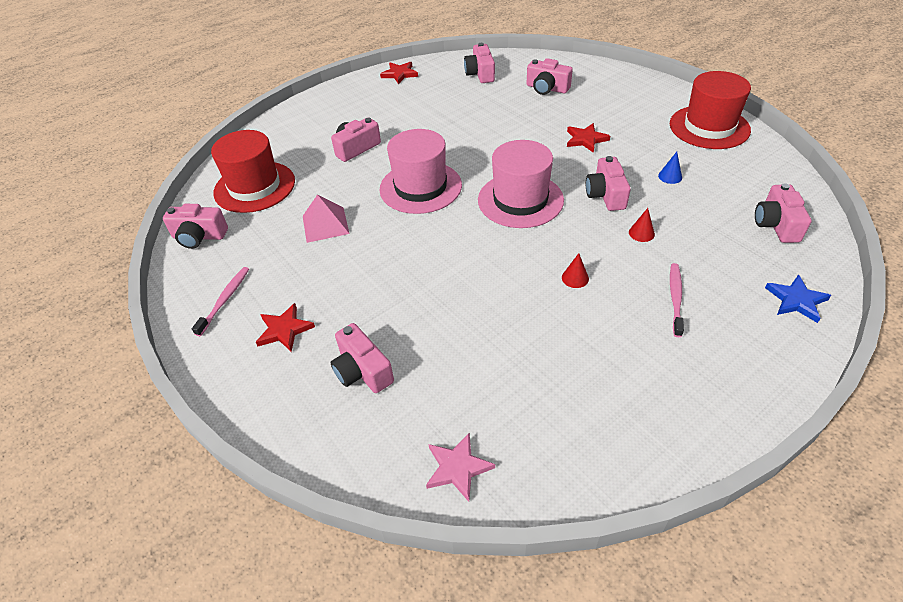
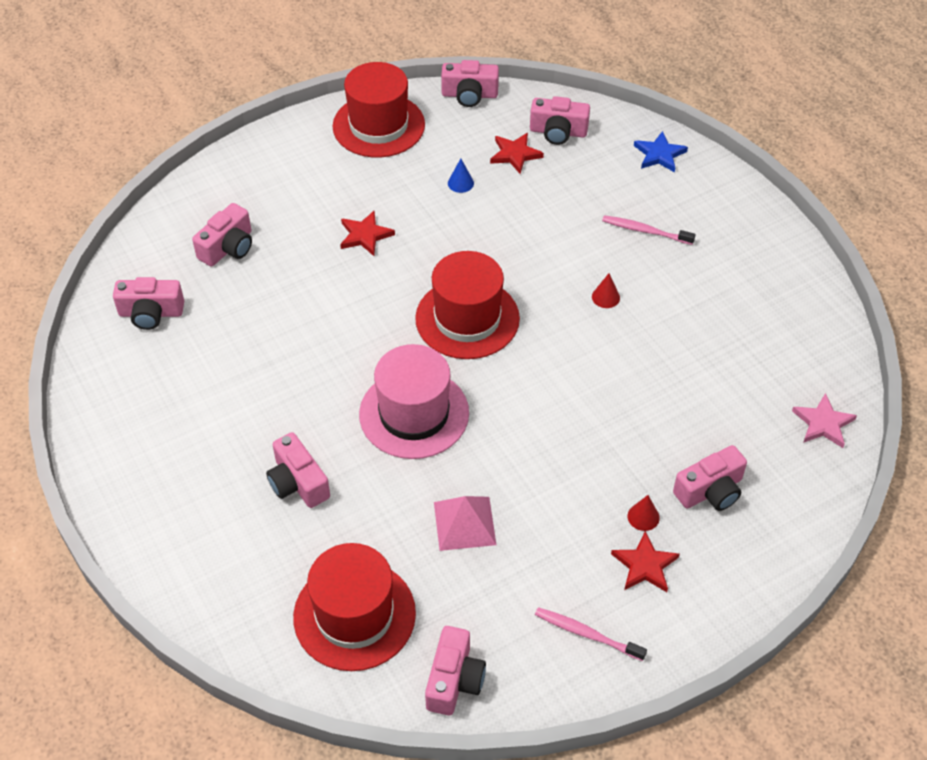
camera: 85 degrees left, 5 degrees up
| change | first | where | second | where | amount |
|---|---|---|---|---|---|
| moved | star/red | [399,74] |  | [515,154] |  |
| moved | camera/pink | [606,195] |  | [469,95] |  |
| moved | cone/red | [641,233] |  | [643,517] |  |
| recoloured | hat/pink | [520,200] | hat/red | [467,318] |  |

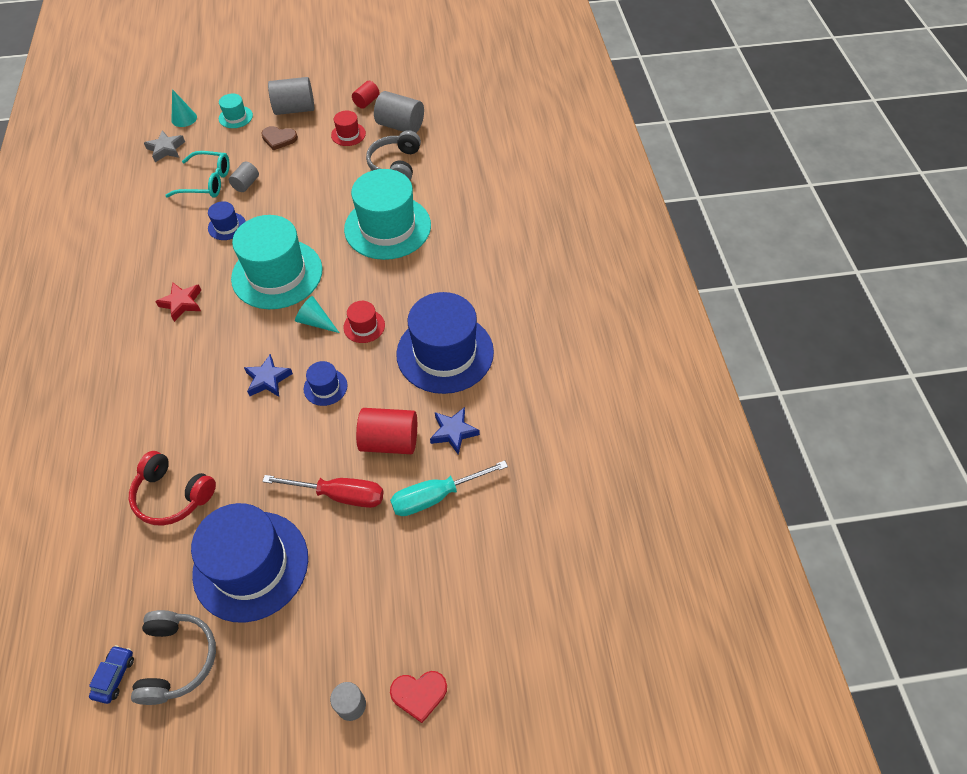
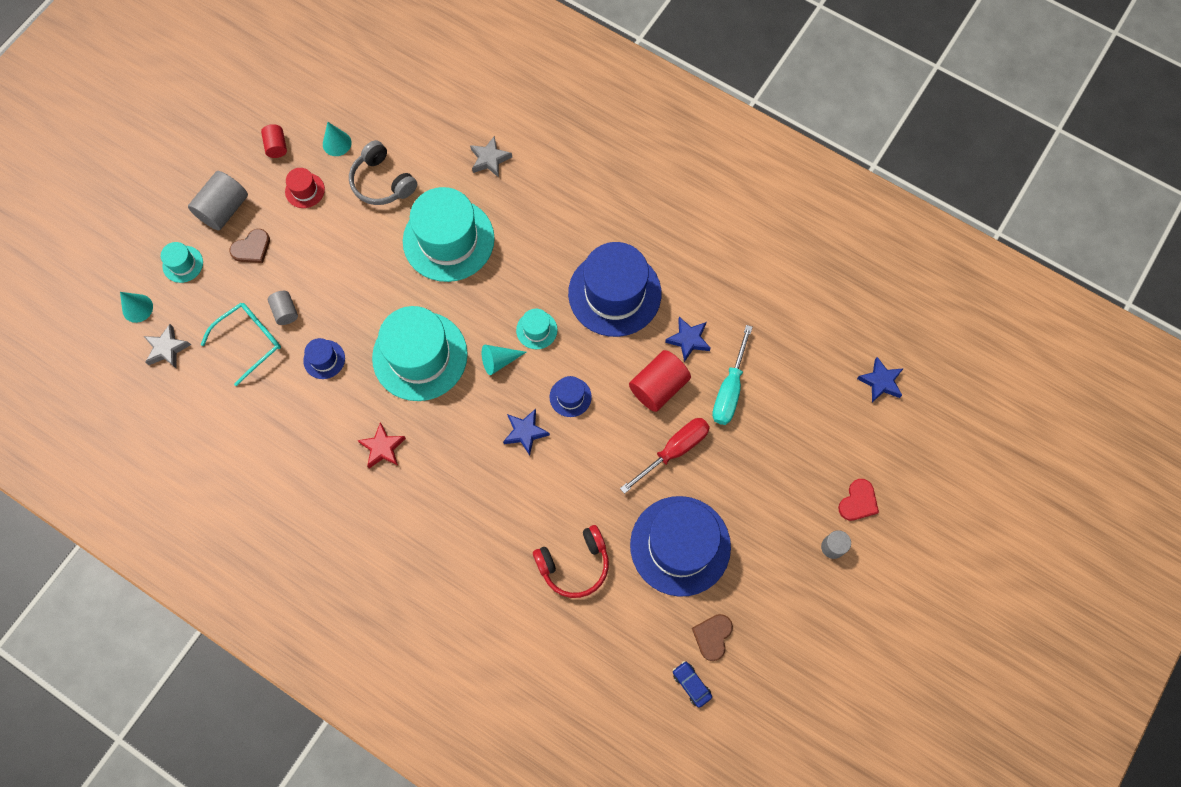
camera: 50 degrees left, 15 degrees up
| change | first | where | second | where | amount |
|---|---|---|---|---|---|
| added |  |  | star/grey | [490,159] |  |
| added |  |  | star/blue | [880,382] |  |
| replaced | headphones/grey | [177,659] | heart/brown | [712,636] |  |
| replaced | cylinder/grey | [400,126] | cone/turquoise | [337,143] |  |
| recoloured | hat/red | [364,326] | hat/turquoise | [536,330] |  |

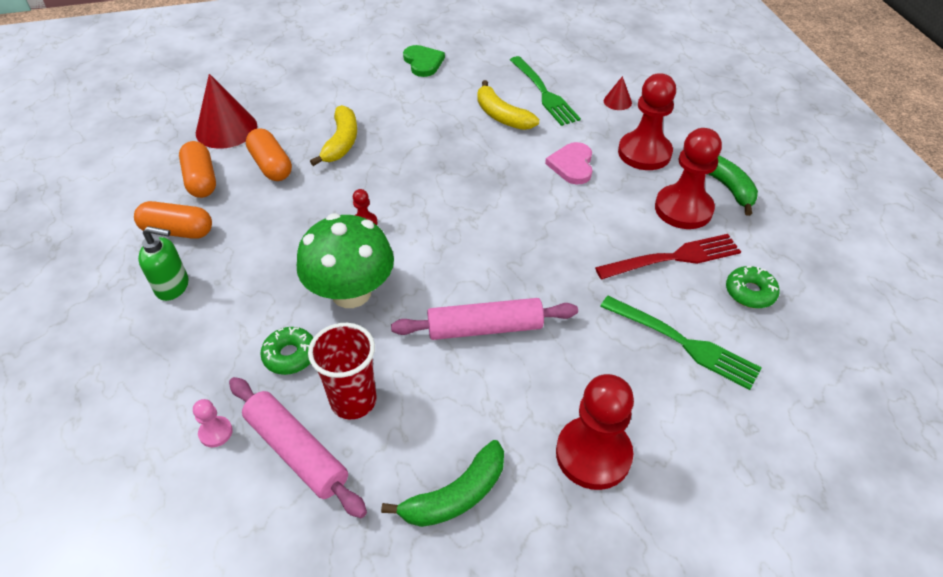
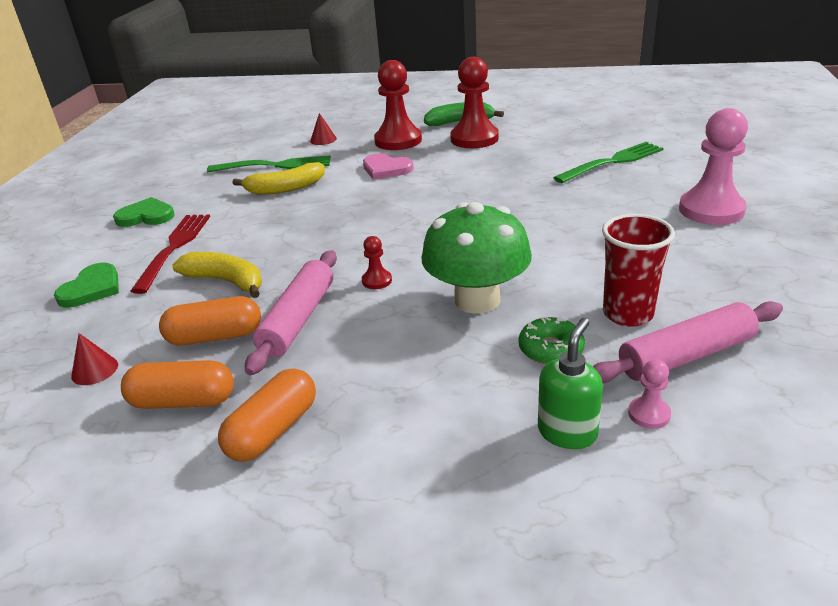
camera: 65 degrees left, 15 degrees down
| change | first | where | second | where | amount |
|---|---|---|---|---|---|
| removed | banana/green | [456,495] |  |  |  |
| removed | donut/green | [750,292] |  |  |  |
| added |  |  | heart/green | [92,288] |  |
| moved | soap dispenser/green | [173,287] |  | [567,432] |  |
| moved | rolling pin/pink | [485,328] |  | [298,319] |  |
| moved | fork/red | [673,258] |  | [174,248] |  |
| recoloured | pawn/red | [593,454] | pawn/pink | [711,210] |  |
| resized | cone/red | [226,129] |  | [94,370] | x0.48 |

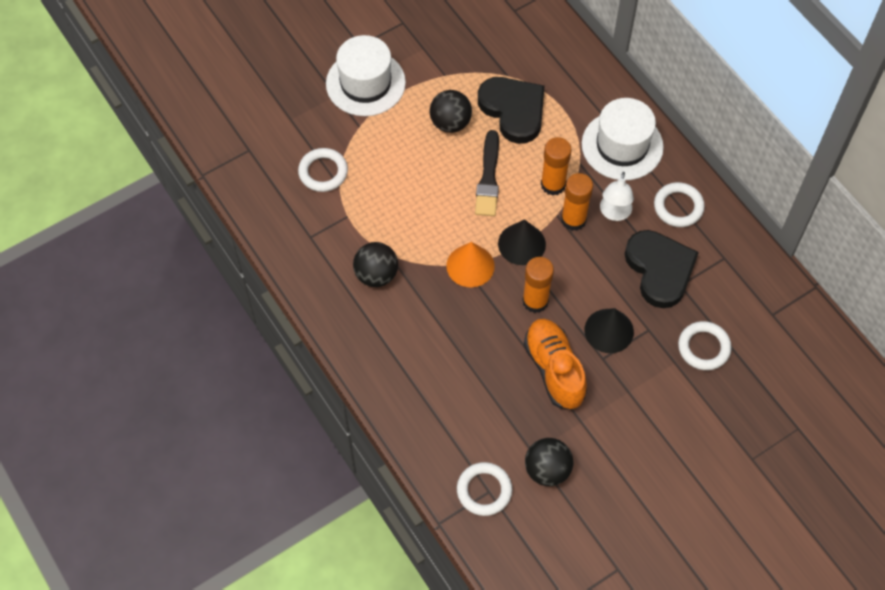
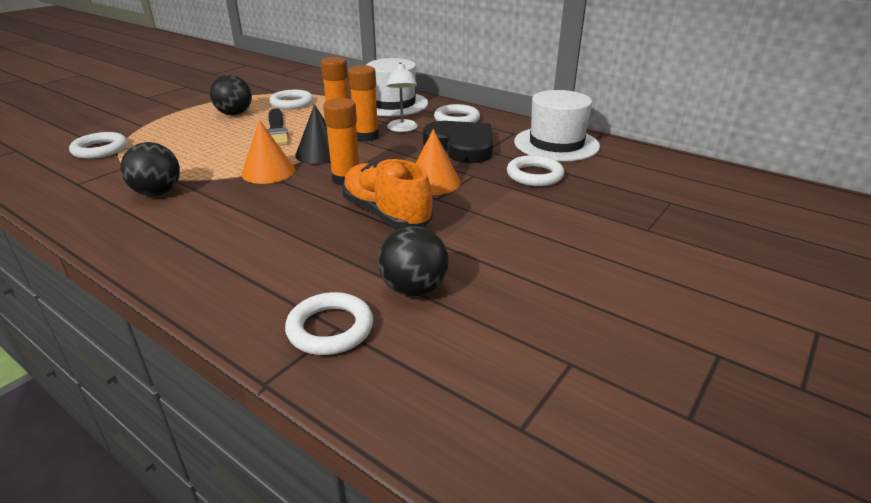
camera: 20 degrees left, 30 degrees down
| change | first | where | second | where | amount |
|---|---|---|---|---|---|
| moved | hat/white | [365,83] |  | [556,144] |  |
| replaced | heart/black | [513,110] | ring/white | [292,103] |  |
| recoloured | cone/black | [609,330] | cone/orange | [433,182] |  |

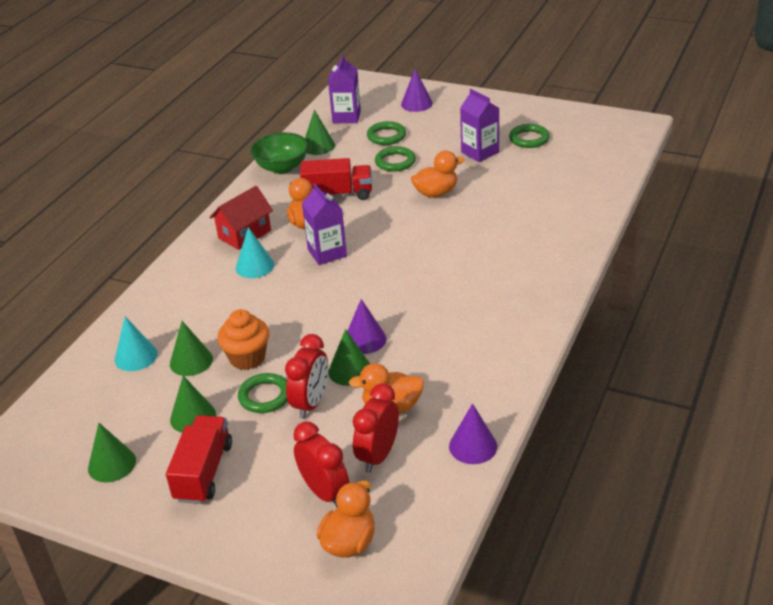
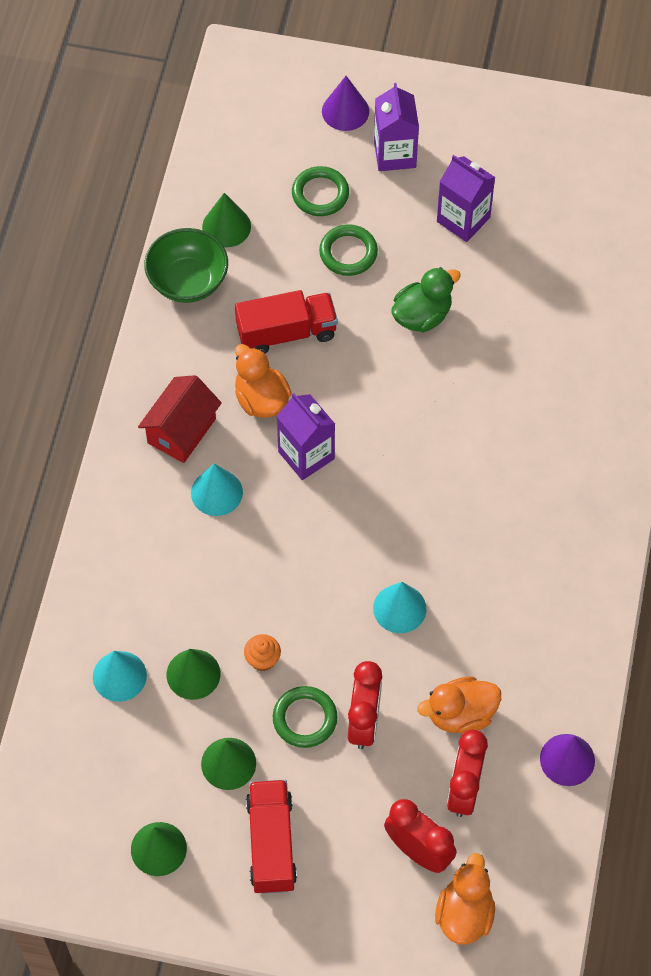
camera: 15 degrees left, 25 degrees up
| change | first | where | second | where | amount |
|---|---|---|---|---|---|
| removed | cone/green | [350,370] |  |  |  |
| removed | ring/green | [529,139] |  |  |  |
| moved | carton/purple | [346,117] |  | [395,154] |  |
| recoloured | cone/purple | [365,339] | cone/turquoise | [399,608] |  |
| recoloured | duck/orange | [436,193] | duck/green | [422,315] |  |
| resized | cupcake/orange | [247,358] |  | [262,659] | x0.57 |

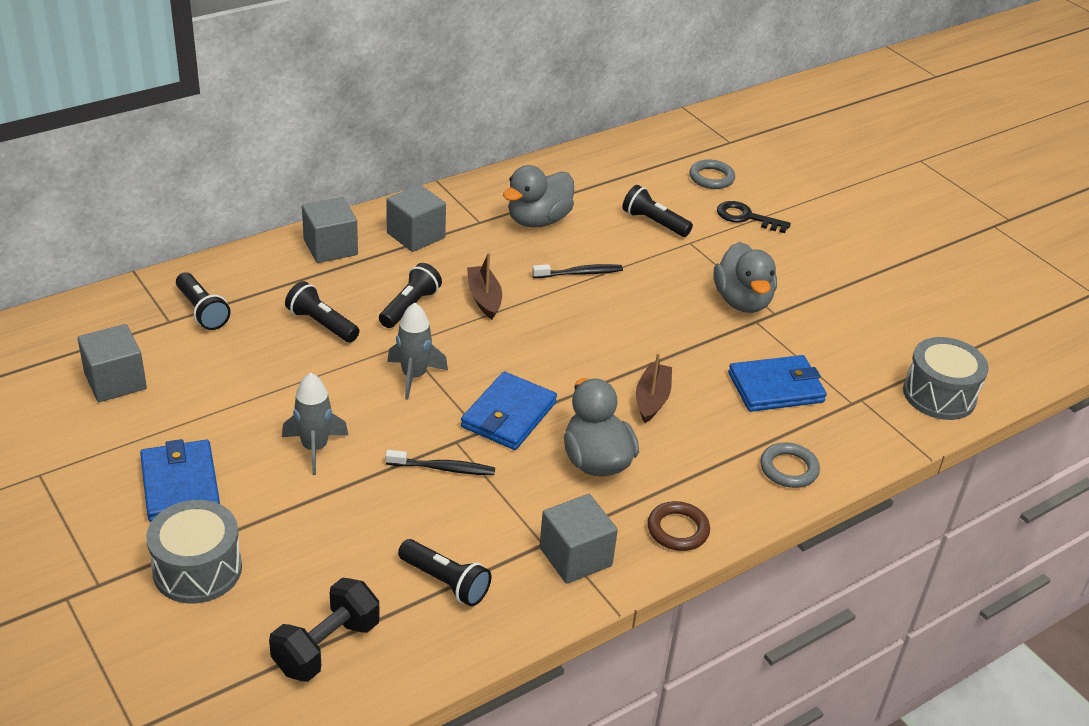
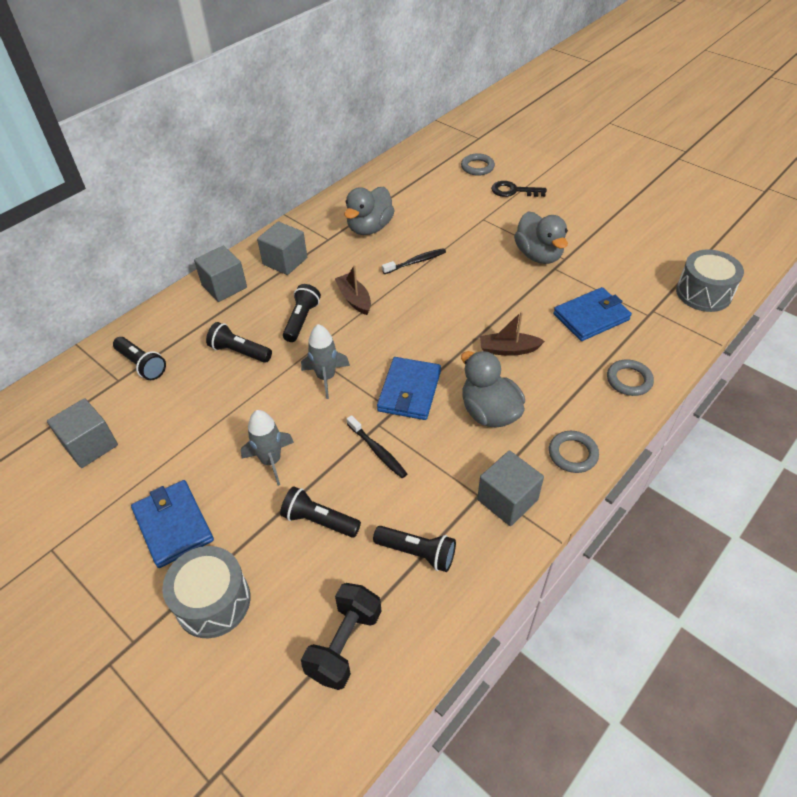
camera: 10 degrees left, 10 degrees up
| change | first | where | second | where | amount |
|---|---|---|---|---|---|
| moved | flashlight/black | [654,222] |  | [319,520] |  |
| recoloured | ring/brown | [678,530] | ring/grey | [572,454] |  |
| turned | toothbrush/black | [443,468] |  | [377,451] | 60 degrees clockwise |
| turned | boat/brown | [652,399] |  | [508,349] | 90 degrees counterclockwise |

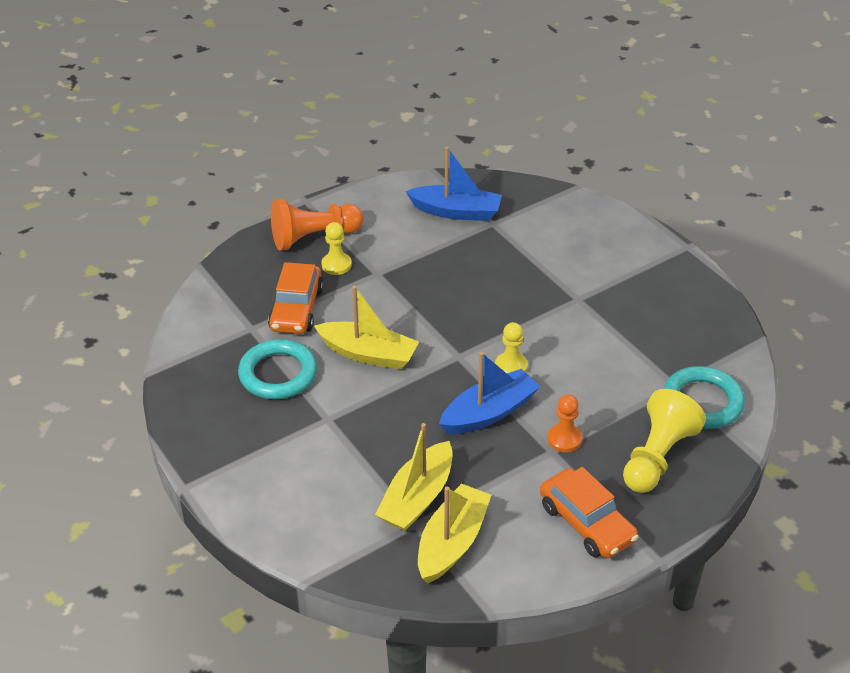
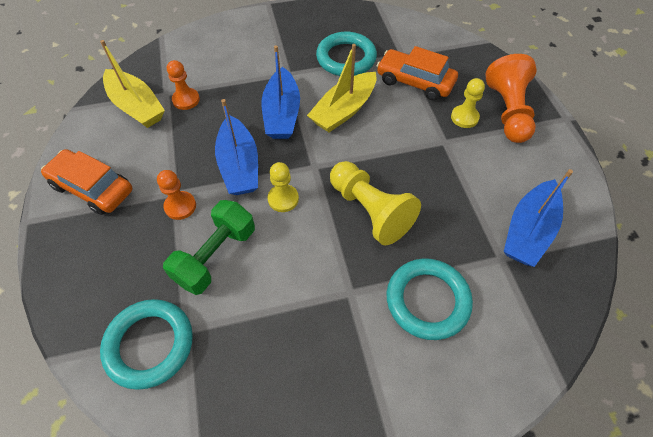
camera: 110 degrees right, 15 degrees up
| change | first | where | second | where | amount |
|---|---|---|---|---|---|
| added |  |  | dumbbell/green | [215,256] |  |
| added |  |  | boat/blue | [282,114] |  |
| added |  |  | ring/turquoise | [427,300] |  |
| moved | pawn/yellow | [657,457] |  | [370,210] |  |
| replaced | boat/yellow | [417,498] | pawn/orange | [186,100] |  |
| turned | car/orange | [587,523] |  | [92,188] | 45 degrees clockwise |

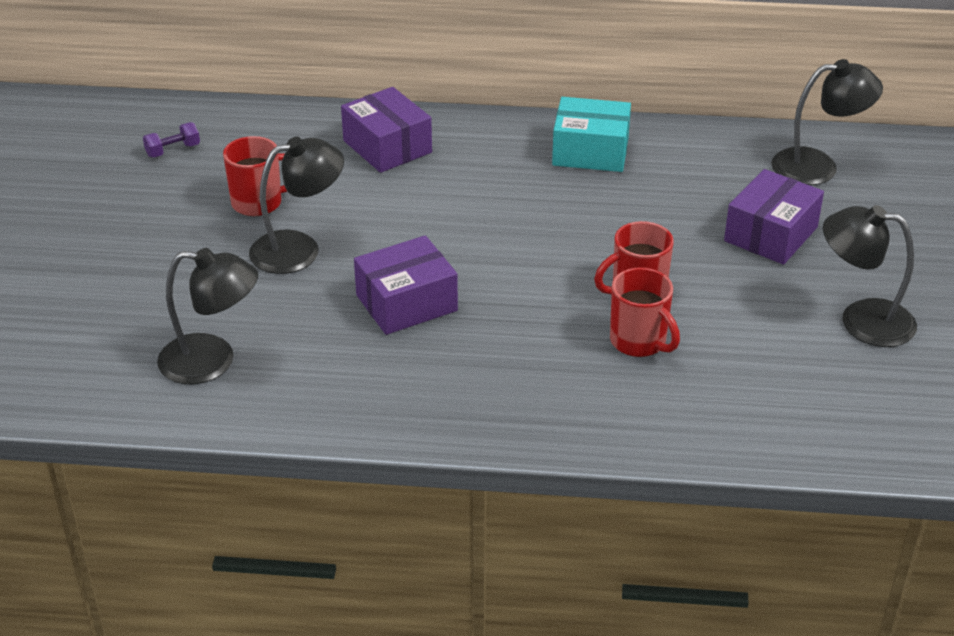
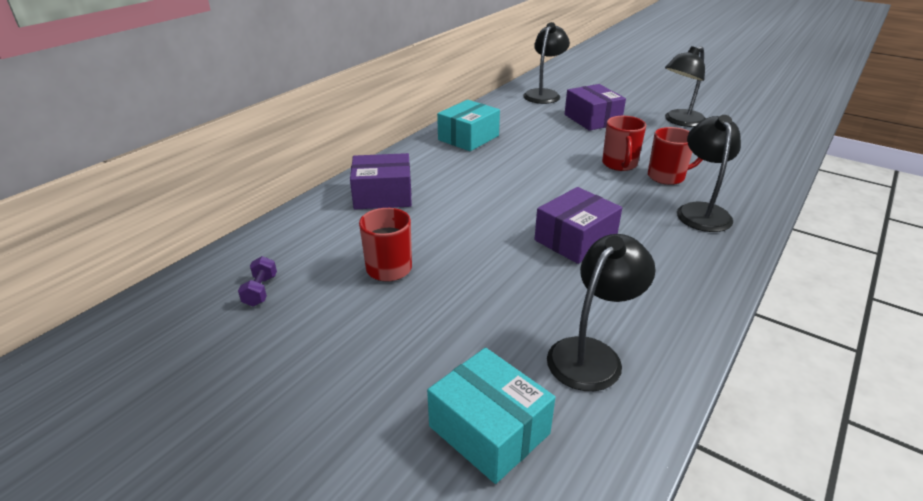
camera: 60 degrees left, 5 degrees down
| change | first | where | second | where | amount |
|---|---|---|---|---|---|
| added |  |  | box/turquoise | [489,430] |  |
| moved | lamp/black | [299,249] |  | [701,211] |  |
| turned | box/purple | [406,303] |  | [575,239] | 45 degrees clockwise |

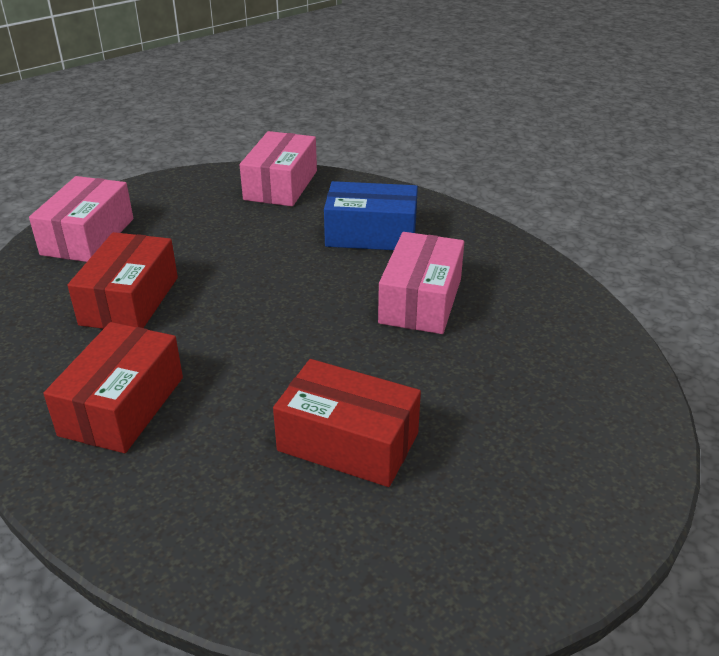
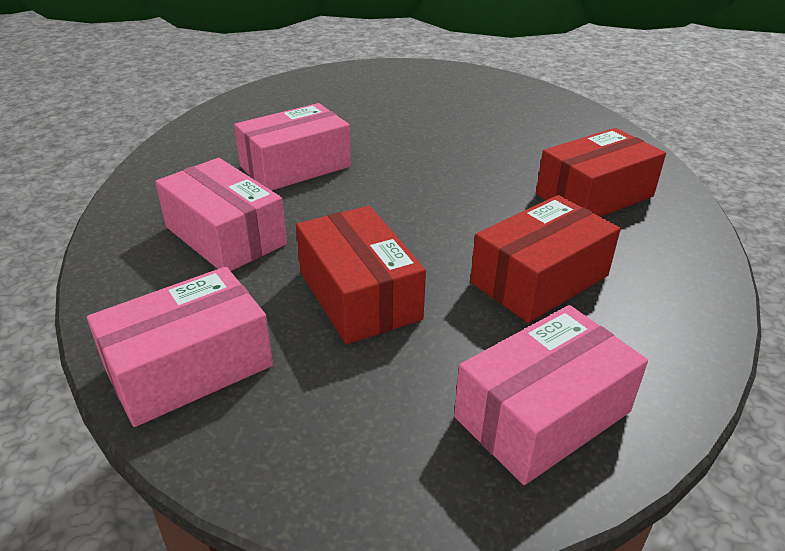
camera: 140 degrees left, 0 degrees up
| change | first | where | second | where | amount |
|---|---|---|---|---|---|
| moved | box/red | [348,442] |  | [359,295] |  |
| recoloured | box/blue | [371,234] | box/pink | [225,235] |  |

